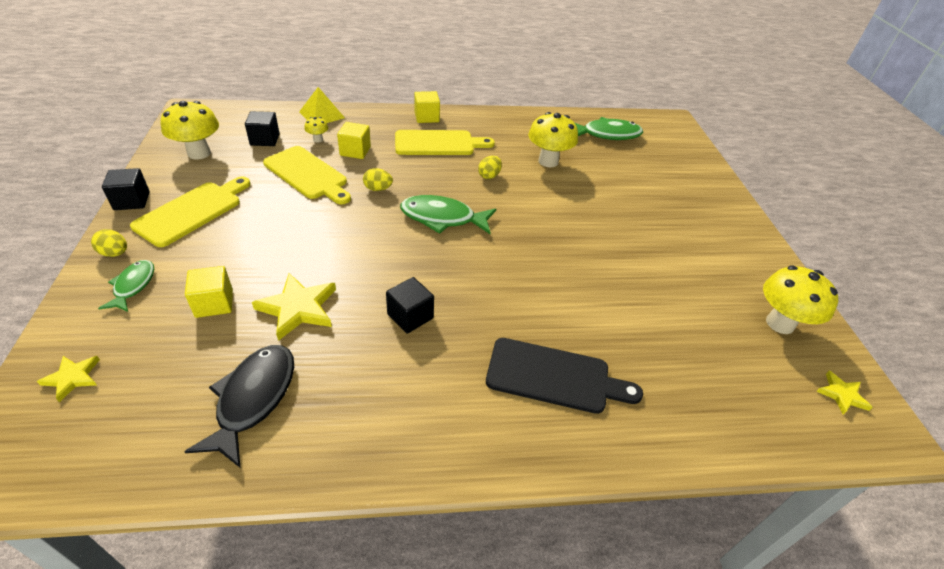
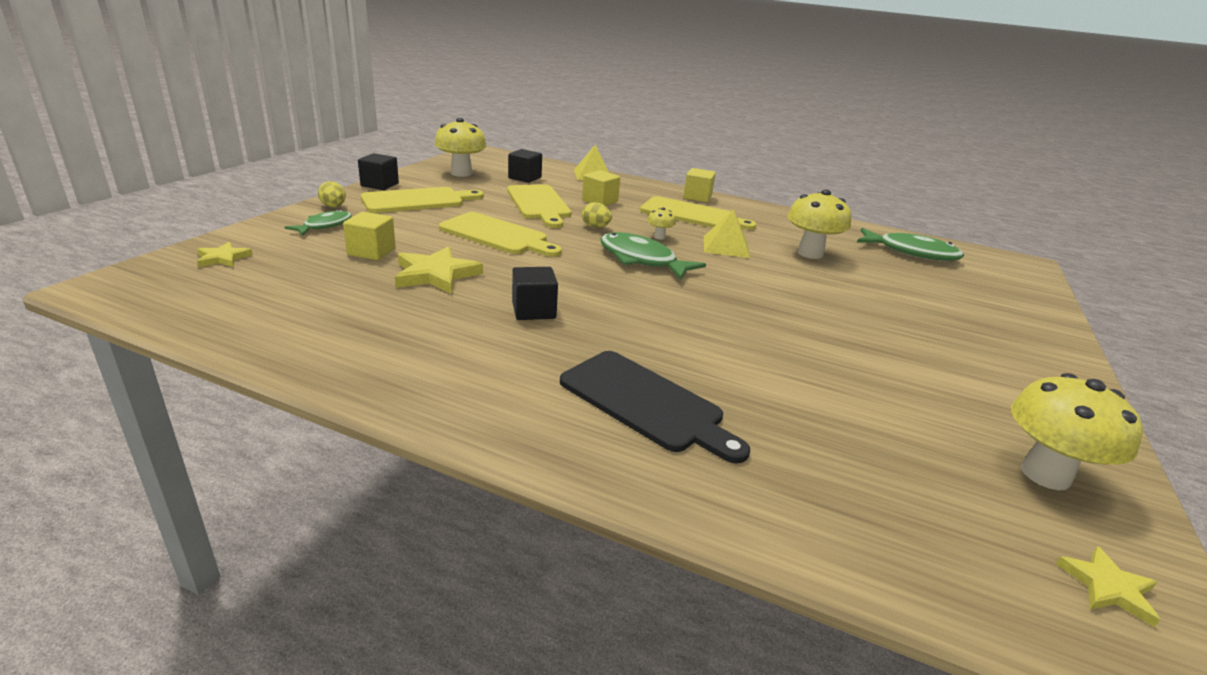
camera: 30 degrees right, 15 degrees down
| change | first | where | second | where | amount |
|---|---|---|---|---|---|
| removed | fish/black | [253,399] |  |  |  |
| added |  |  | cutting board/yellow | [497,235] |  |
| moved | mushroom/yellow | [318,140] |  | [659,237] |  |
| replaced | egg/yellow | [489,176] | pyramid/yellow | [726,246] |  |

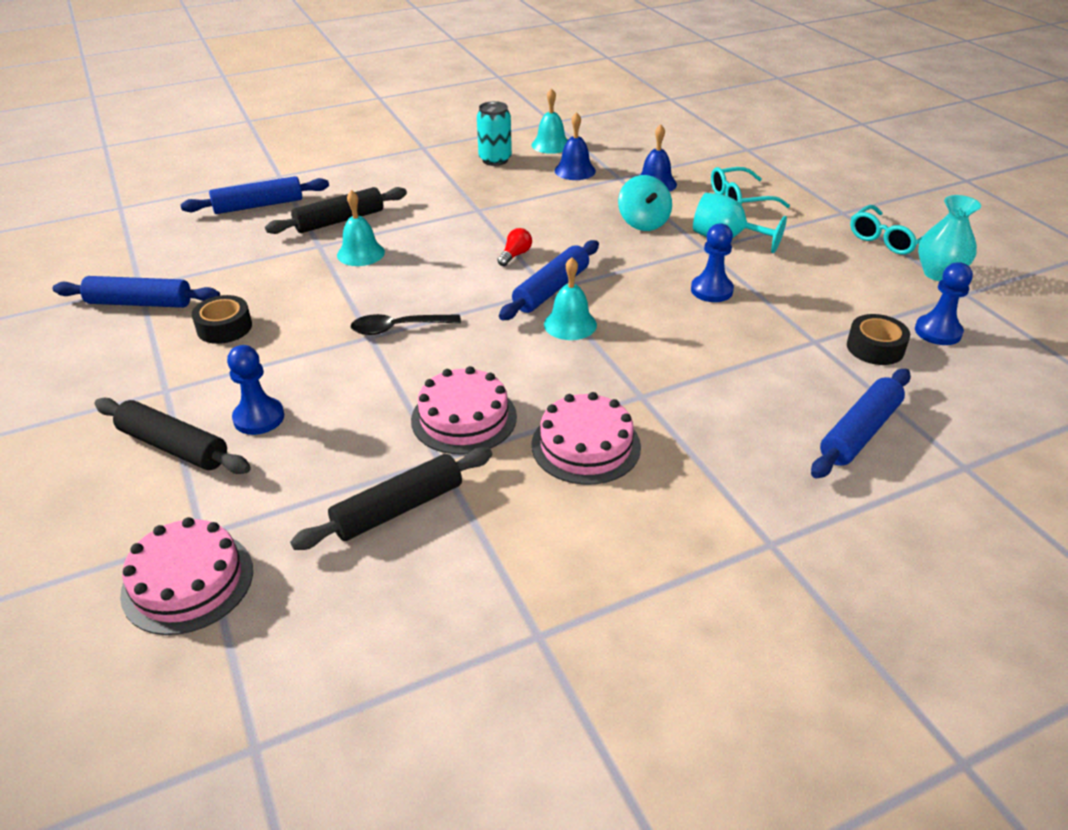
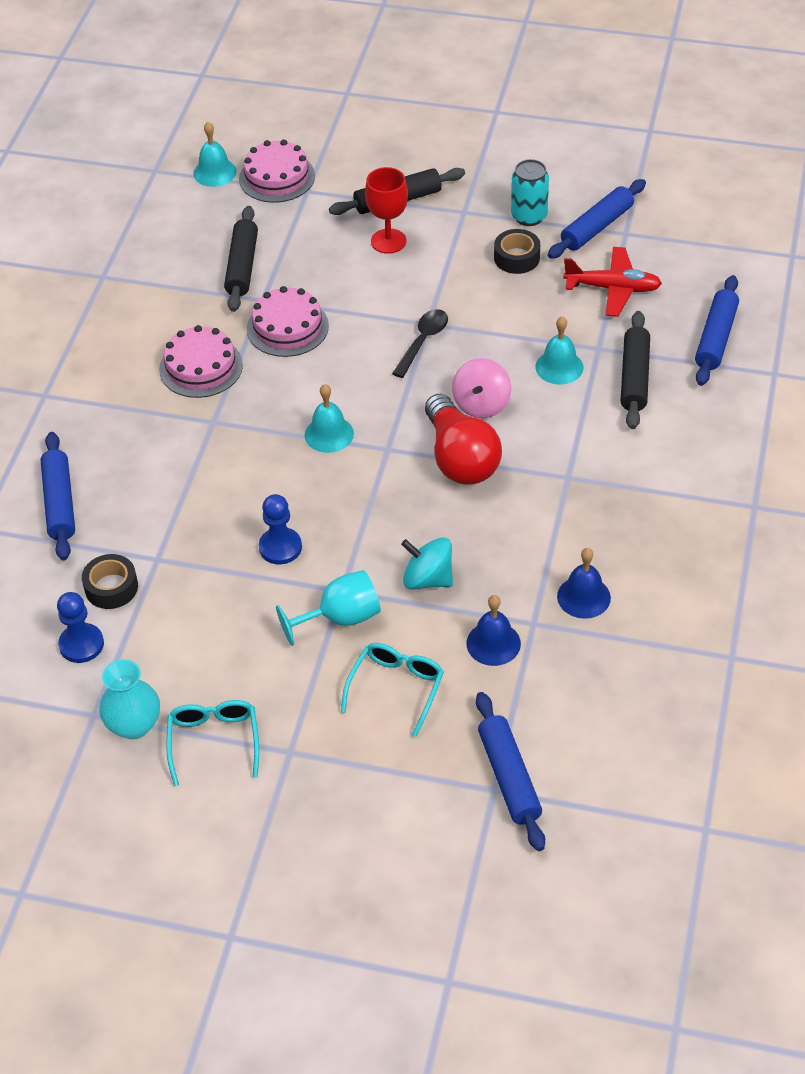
camera: 130 degrees right, 10 degrees up
| change | first | where | second | where | amount |
|---|---|---|---|---|---|
| added |  |  | spinning top/pink | [481,404] |  |
| added |  |  | plane/red | [613,288] |  |
| moved | can/turquoise | [495,160] |  | [529,216] |  |
| moved | rolling pin/blue | [551,289] |  | [509,777] |  |
| moved | bell/turquoise | [551,145] |  | [214,172] |  |
| replaced | pawn/blue | [259,418] | goblet/red | [388,241] |  |
| resized | light bulb/red | [515,255] |  | [460,458] | x2.50 |

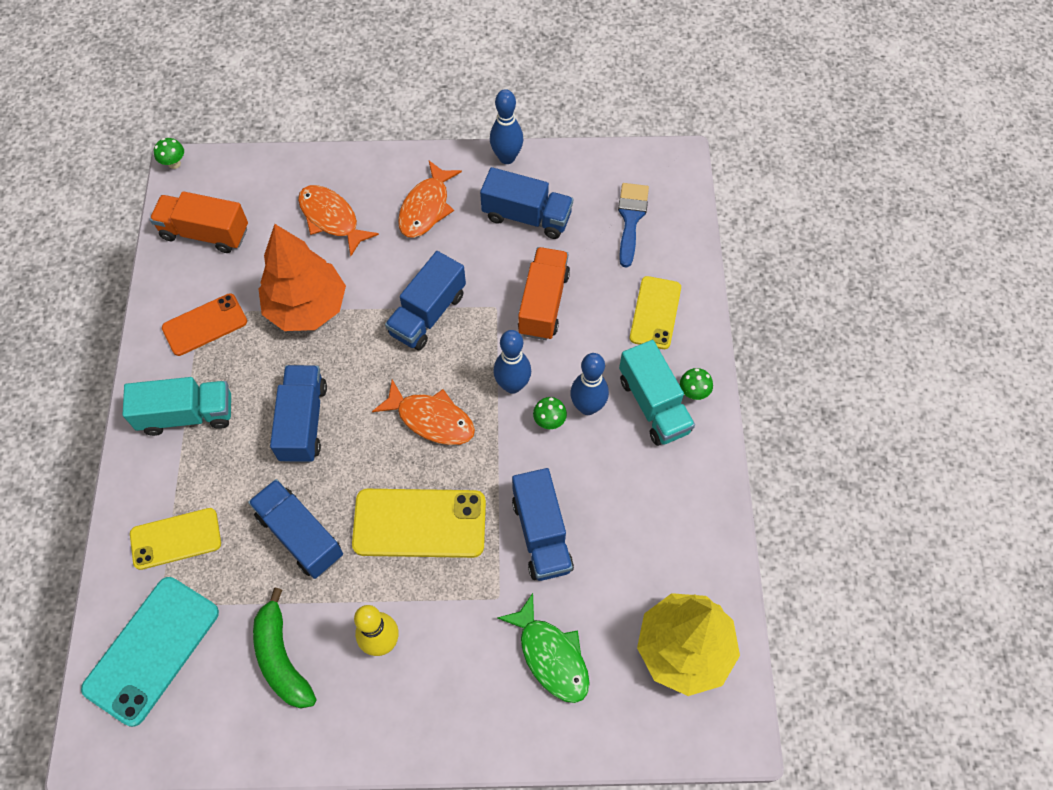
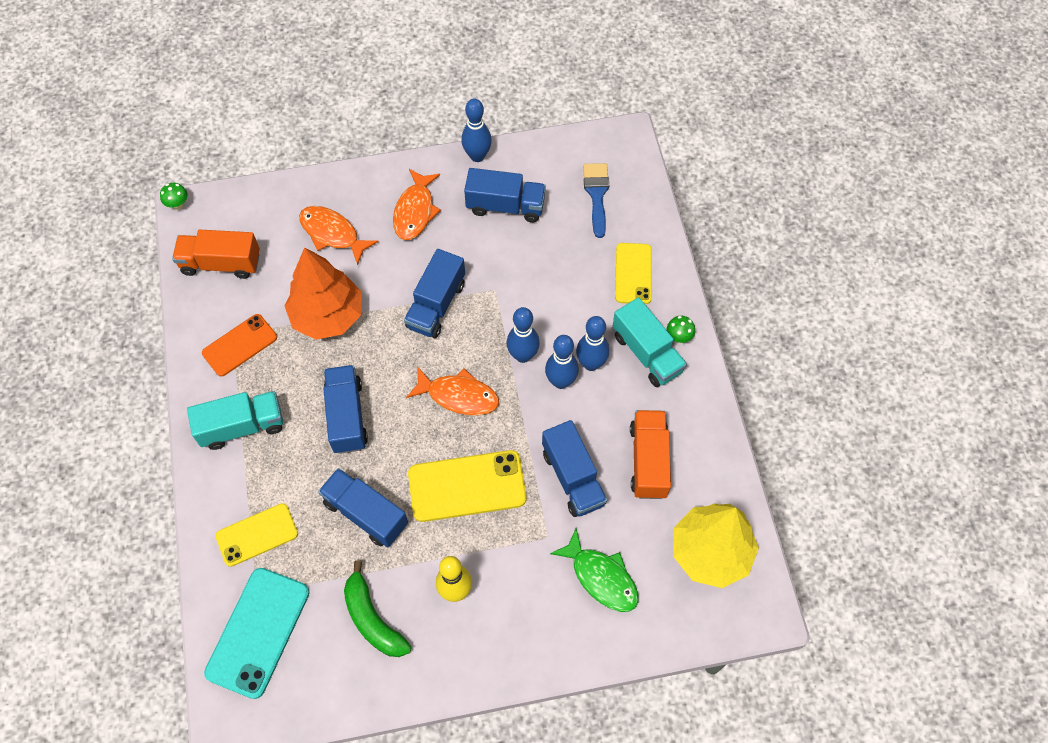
camera: 10 degrees left, 0 degrees up
| change | first | where | second | where | amount |
|---|---|---|---|---|---|
| moved | truck/orange | [543,303] |  | [648,461] |  |
| replaced | mushroom/green | [549,421] | bowling pin/blue | [560,381] |  |

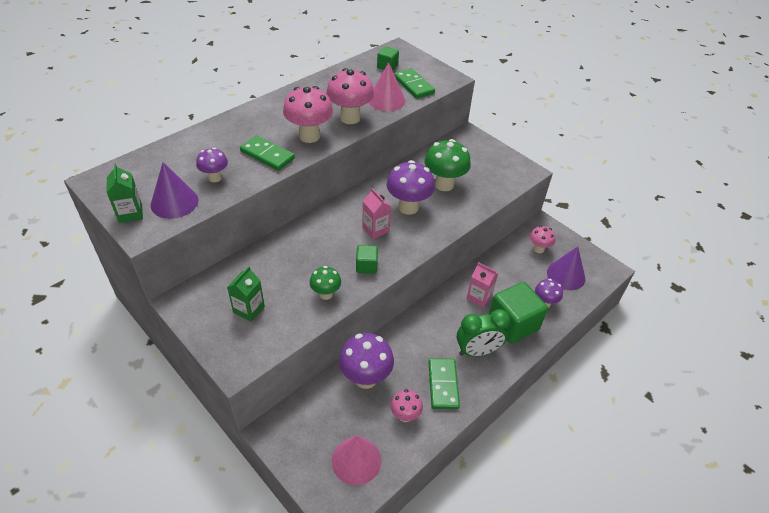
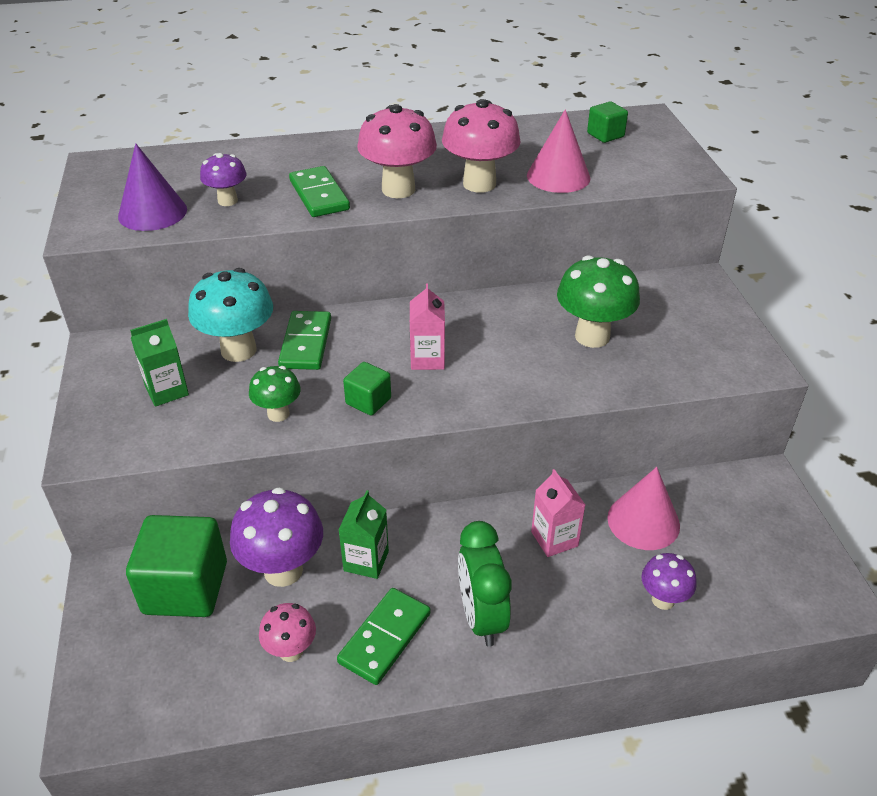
camera: 35 degrees right, 5 degrees down
| change | first | where | second | where | amount |
|---|---|---|---|---|---|
| removed | mushroom/purple | [408,207] |  |  |  |
| removed | mushroom/pink | [538,249] |  |  |  |
| removed | cone/purple | [566,275] |  |  |  |
| added |  |  | mushroom/turquoise | [238,350] |  |
| moved | carton/green | [130,214] |  | [366,561] |  |
| moved | cone/pink | [356,460] |  | [643,521] |  |
| moved | domino/green | [413,85] |  | [305,343] |  |
| moved | cube/green | [513,324] |  | [185,588] |  |
| turned | clock/green | [477,351] |  | [481,617] | 60 degrees clockwise |

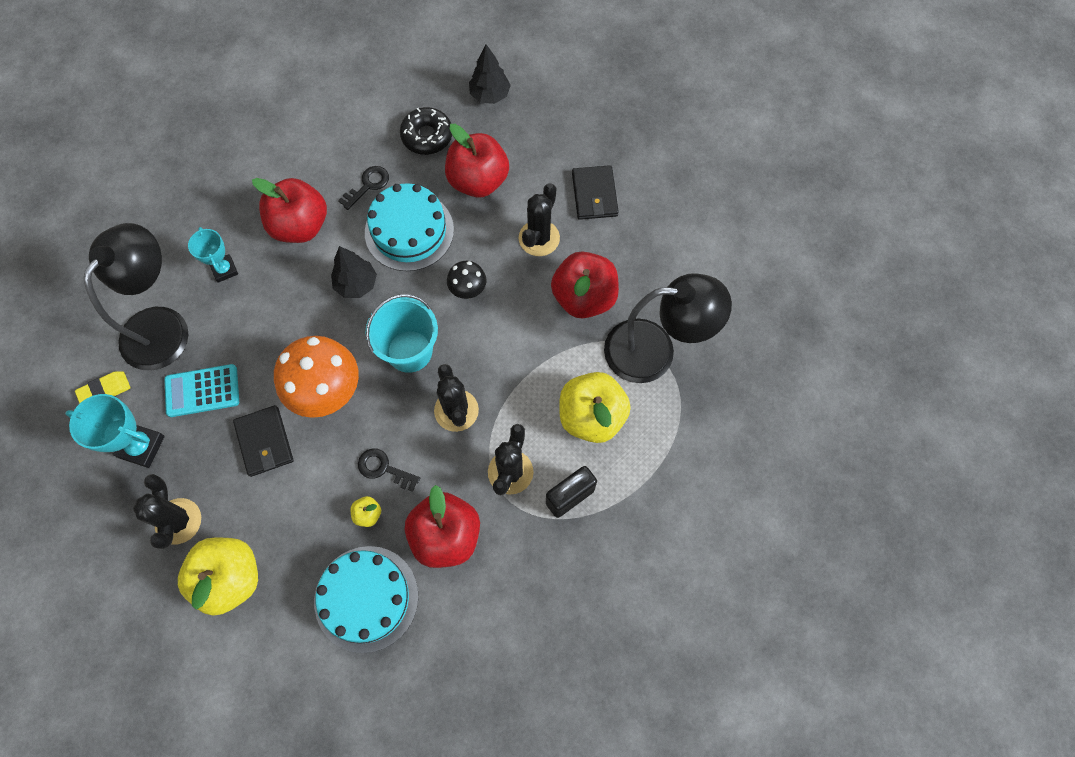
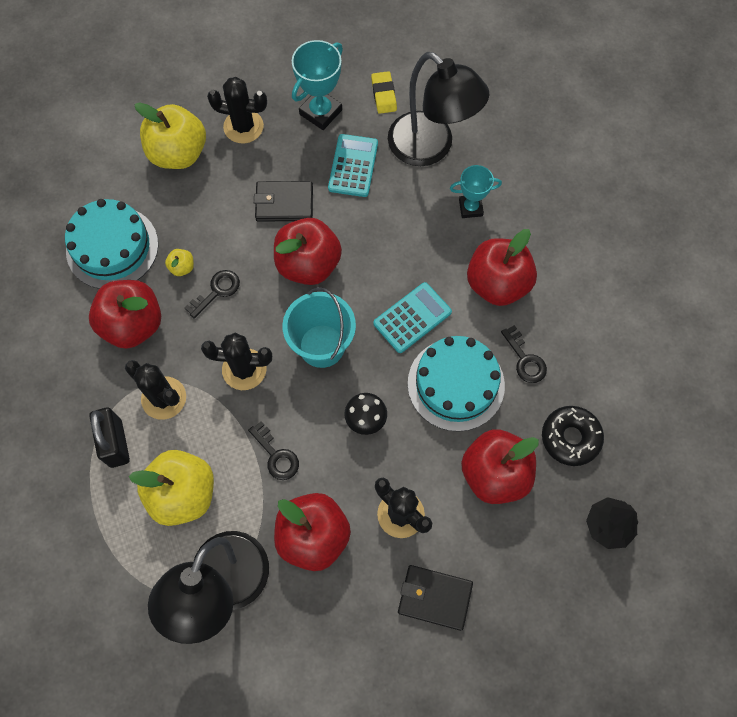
camera: 110 degrees right, 0 degrees up
| change | first | where | second | where | amount |
|---|---|---|---|---|---|
| added |  |  | key/black | [276,456] |  |
| replaced | mushroom/orange | [328,393] | apple/red | [308,264] |  |
| replaced | tree/black | [356,284] | calculator/turquoise | [412,318] |  |

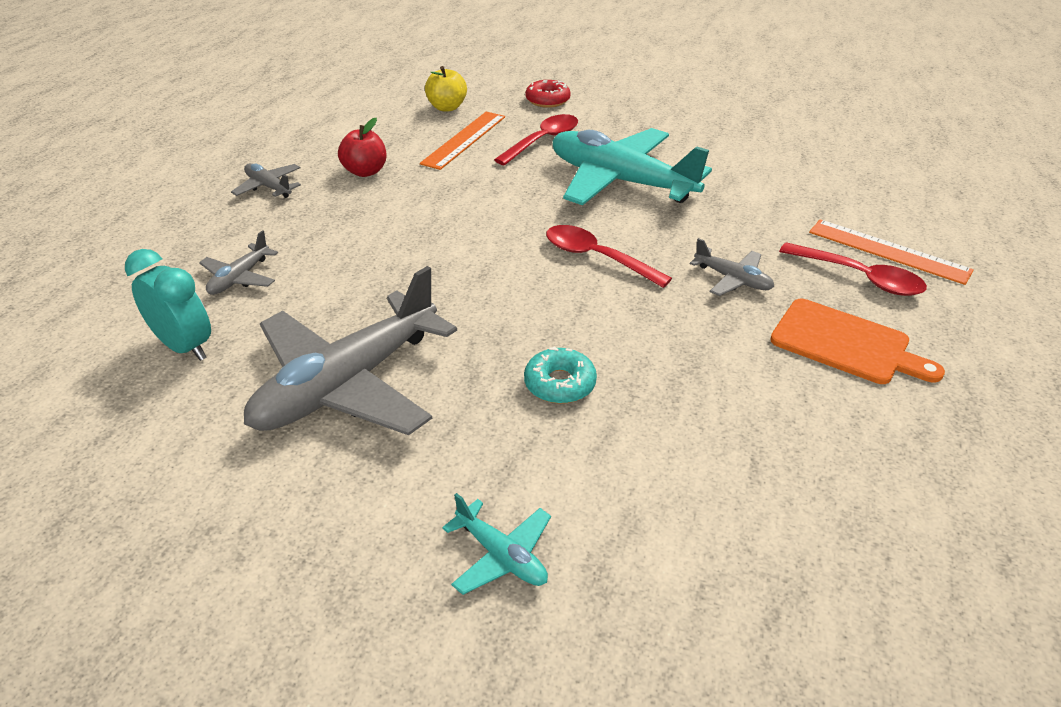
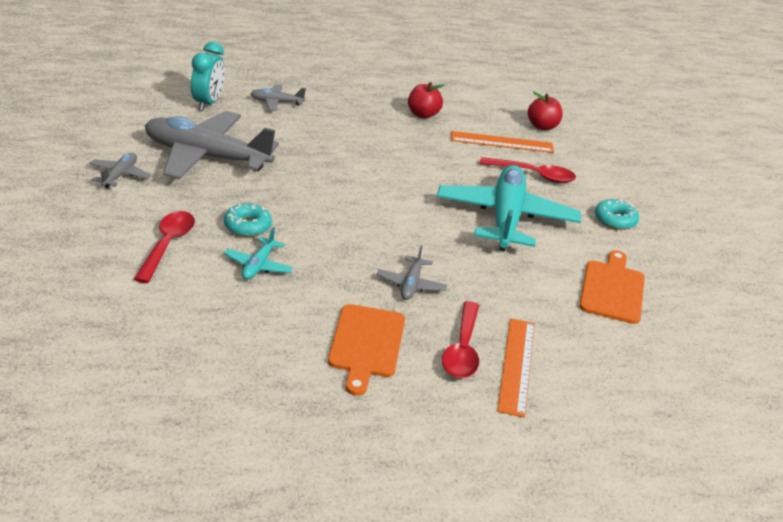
camera: 60 degrees right, 5 degrees down
| change | first | where | second | where | amount |
|---|---|---|---|---|---|
| removed | donut/red | [547,100] |  |  |  |
| added |  |  | cutting board/orange | [612,289] |  |
| added |  |  | donut/turquoise | [615,220] |  |
| moved | plane/grey | [269,187] |  | [119,175] |  |
| moved | plane/turquoise | [501,555] |  | [258,265] |  |
| moved | spoon/red | [597,258] |  | [167,245] |  |
| recoloured | apple/yellow | [447,107] | apple/red | [542,126] |  |

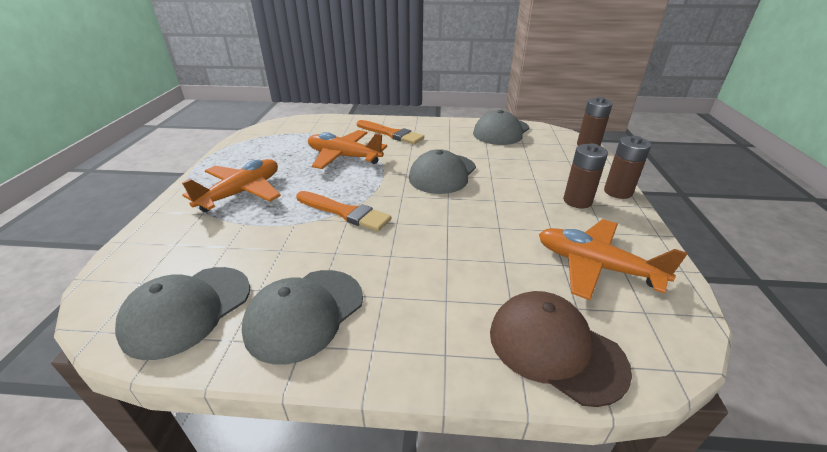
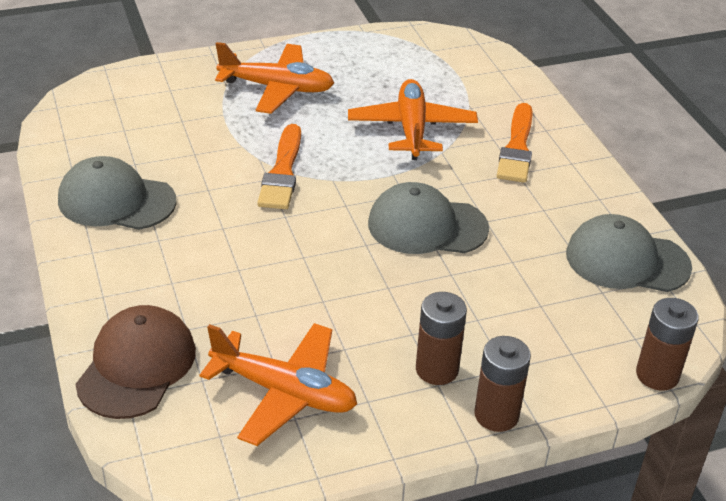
camera: 65 degrees right, 5 degrees up
| change | first | where | second | where | amount |
|---|---|---|---|---|---|
| removed | cap/grey | [187,310] |  |  |  |
| turned | plane/orange | [595,266] |  | [284,392] | 105 degrees clockwise |

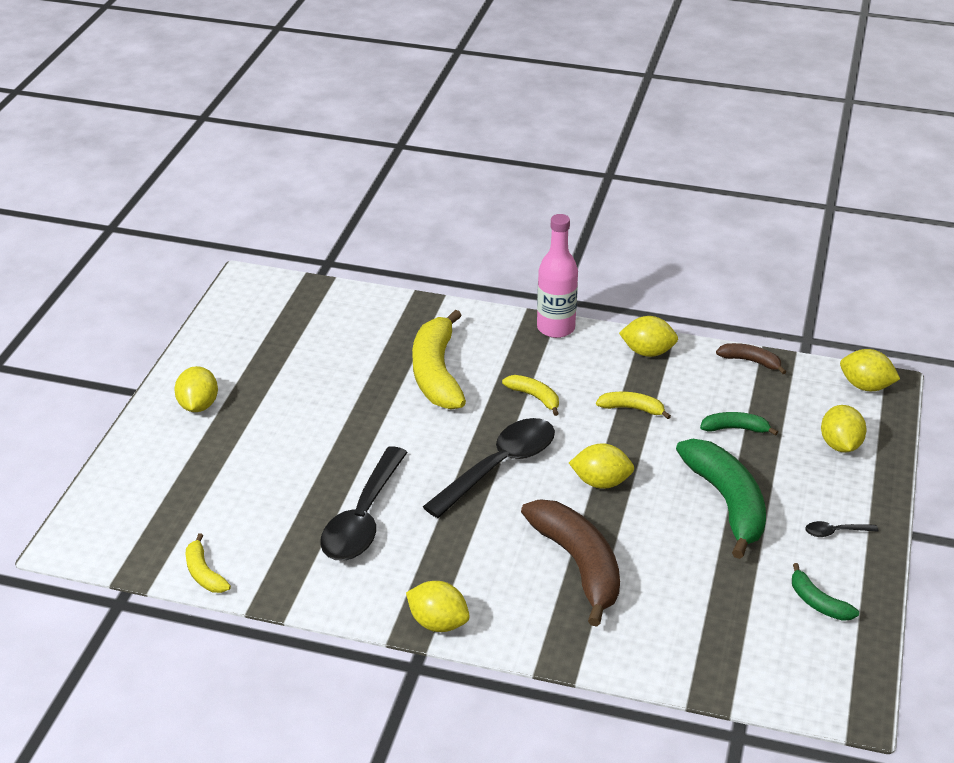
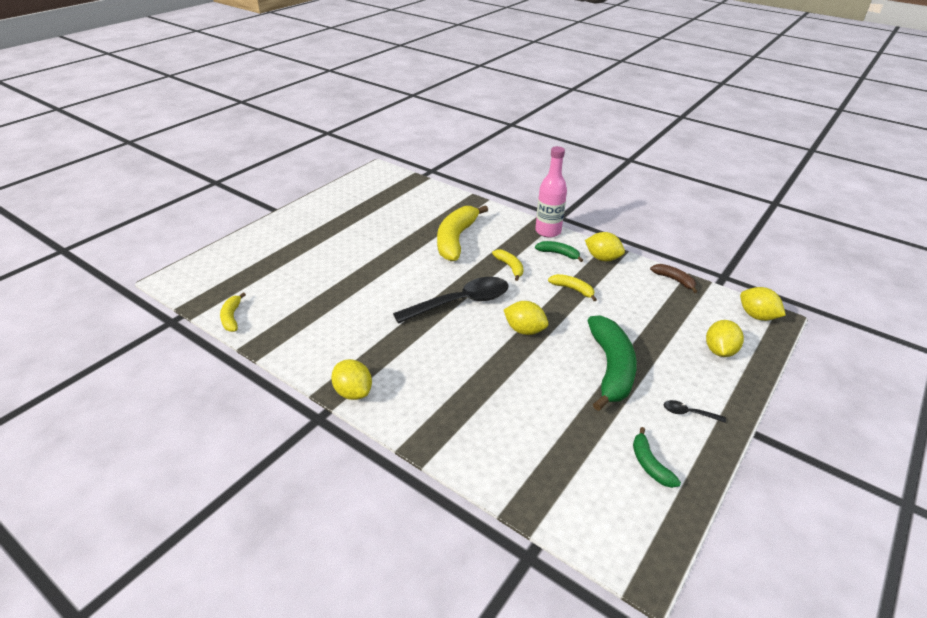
camera: 20 degrees right, 0 degrees up
| change | first | where | second | where | amount |
|---|---|---|---|---|---|
| removed | lemon/yellow | [198,405] |  |  |  |
| removed | spoon/black | [363,518] |  |  |  |
| removed | banana/brown | [578,565] |  |  |  |
| moved | banana/green | [735,428] |  | [558,254] |  |

